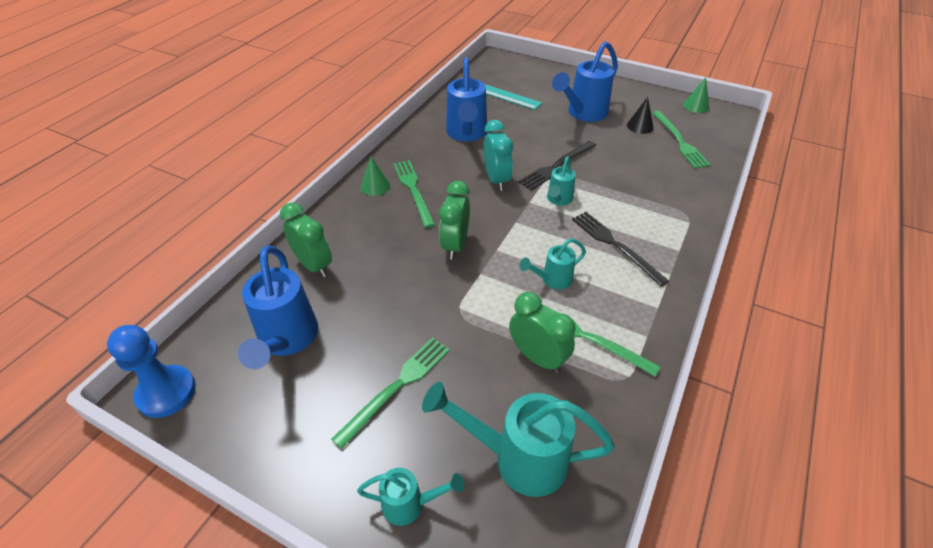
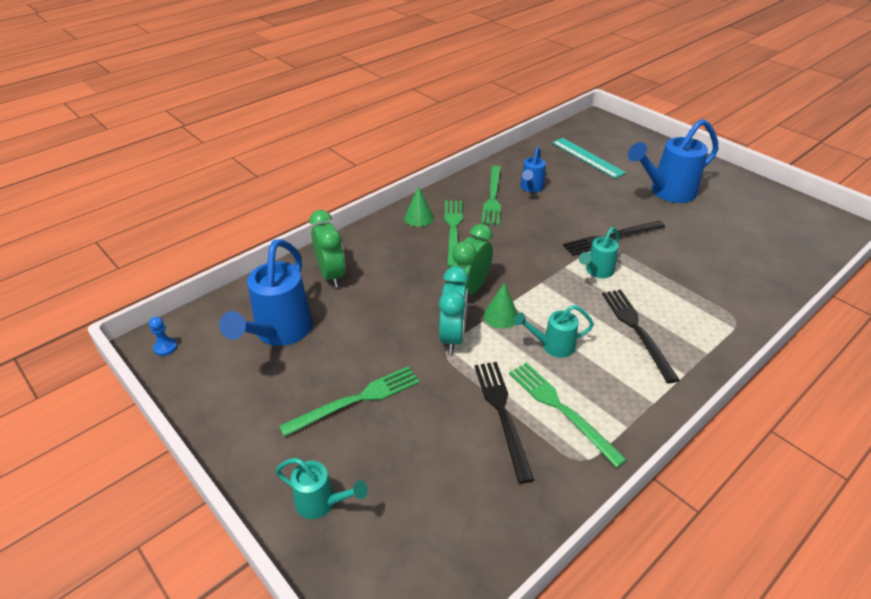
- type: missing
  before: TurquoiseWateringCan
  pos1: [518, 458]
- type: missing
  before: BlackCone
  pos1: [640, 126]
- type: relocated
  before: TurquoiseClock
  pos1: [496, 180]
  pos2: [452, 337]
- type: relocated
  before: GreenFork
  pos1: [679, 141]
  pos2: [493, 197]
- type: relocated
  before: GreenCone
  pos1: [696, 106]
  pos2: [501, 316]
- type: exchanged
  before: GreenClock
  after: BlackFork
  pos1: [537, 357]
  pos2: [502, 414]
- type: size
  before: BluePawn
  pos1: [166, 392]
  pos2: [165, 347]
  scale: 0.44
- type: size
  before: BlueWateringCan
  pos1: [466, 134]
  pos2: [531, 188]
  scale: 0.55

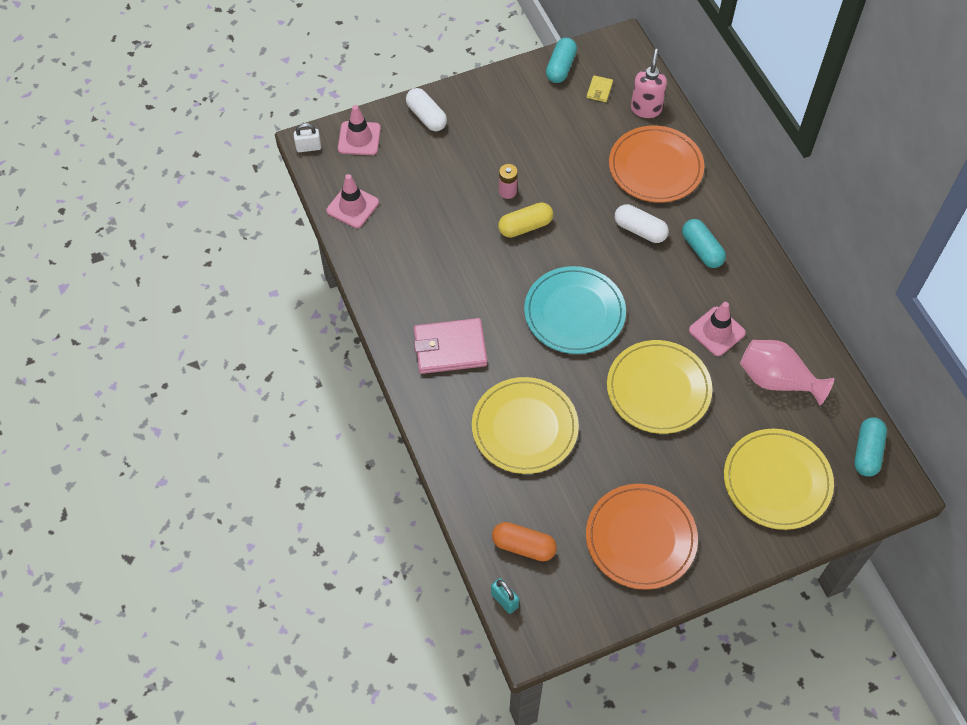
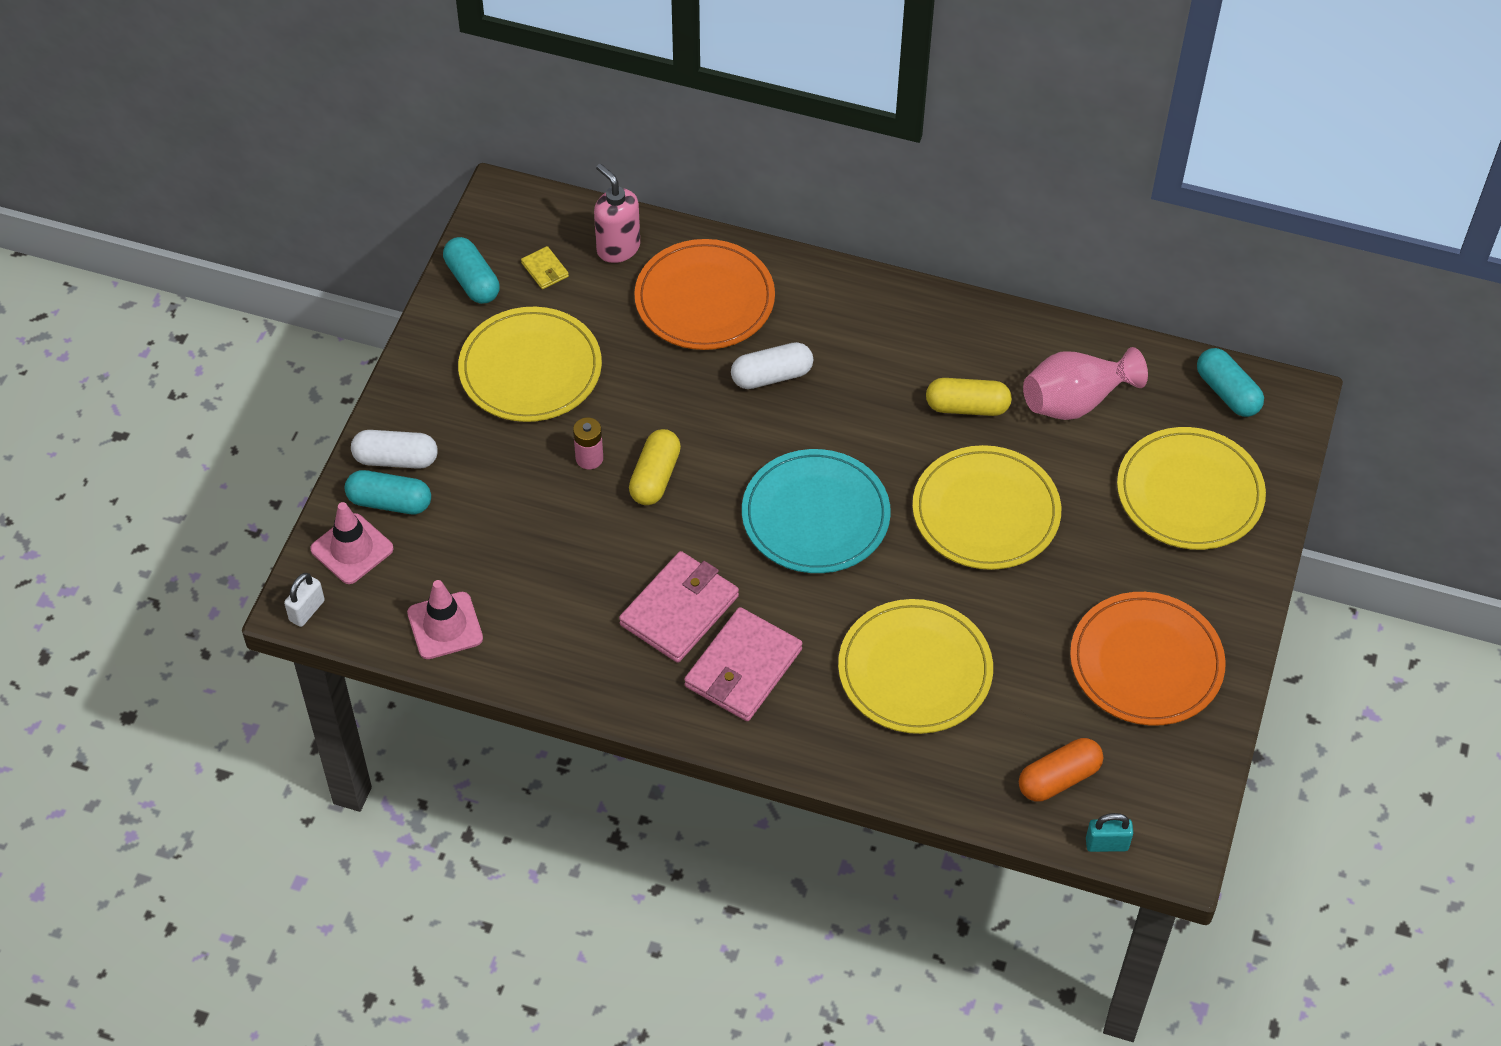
- type: appeared
  after: YellowPlate
  pos2: [530, 369]
- type: appeared
  after: PinkWallet
  pos2: [679, 610]
- type: relocated
  before: TurquoiseCapsule
  pos1: [702, 250]
  pos2: [389, 502]
- type: exchanged
  before: PinkTrafficCone
  after: YellowCapsule
  pos1: [717, 331]
  pos2: [967, 407]

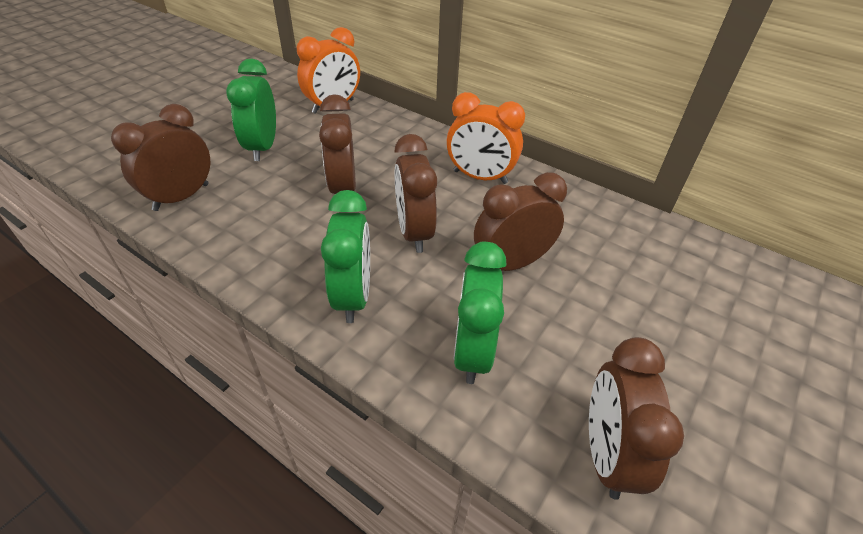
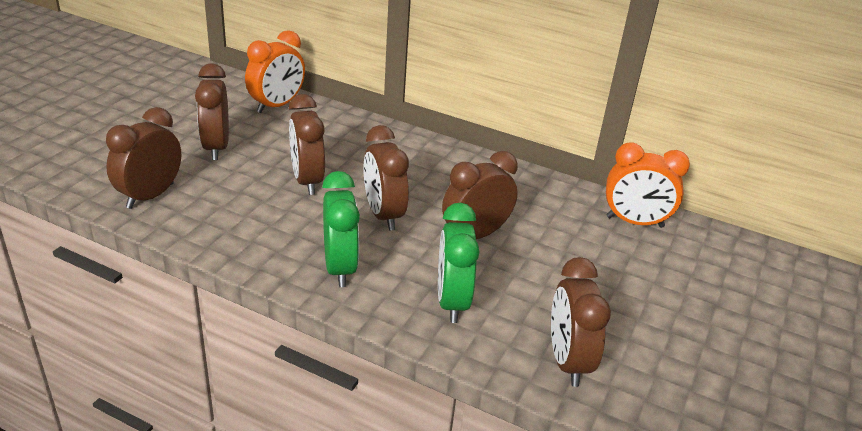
- type: relocated
  before: OrangeClock
  pos1: [480, 177]
  pos2: [634, 222]
- type: colour
  before: GreenClock
  after: BrownClock
  pos1: [262, 147]
  pos2: [216, 147]

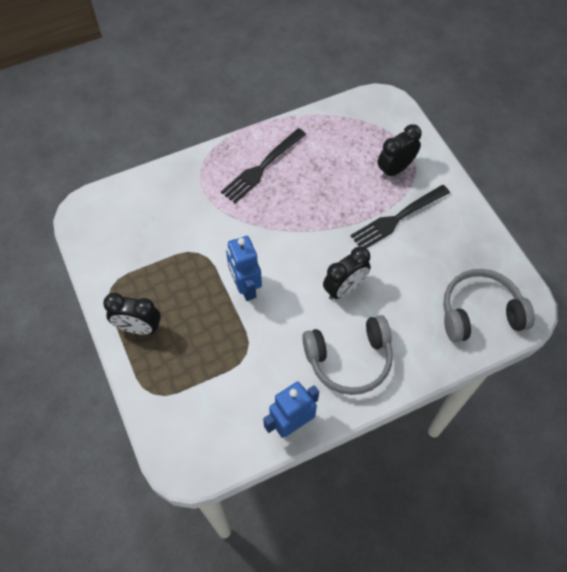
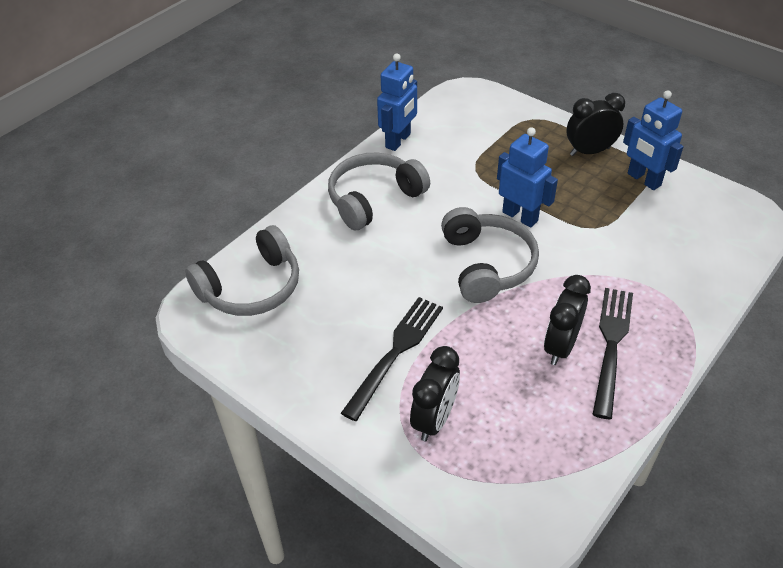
- type: appeared
  after: GreyHeadphones
  pos2: [487, 265]
- type: appeared
  after: BlueRobot
  pos2: [643, 180]
- type: relocated
  before: BlackClock
  pos1: [344, 288]
  pos2: [560, 346]

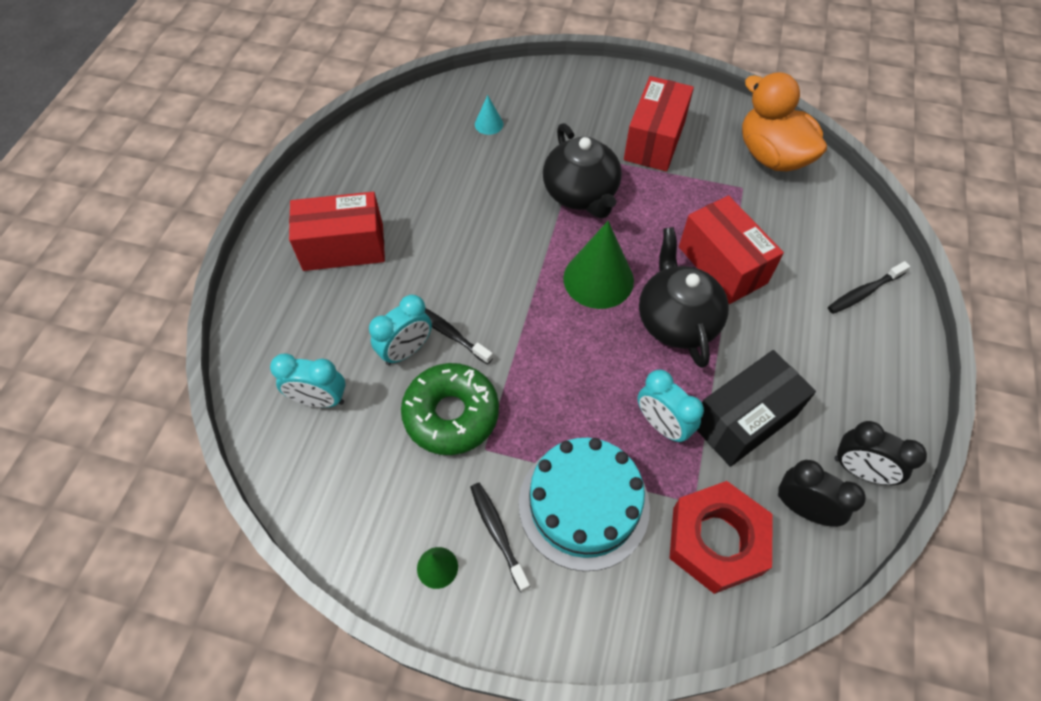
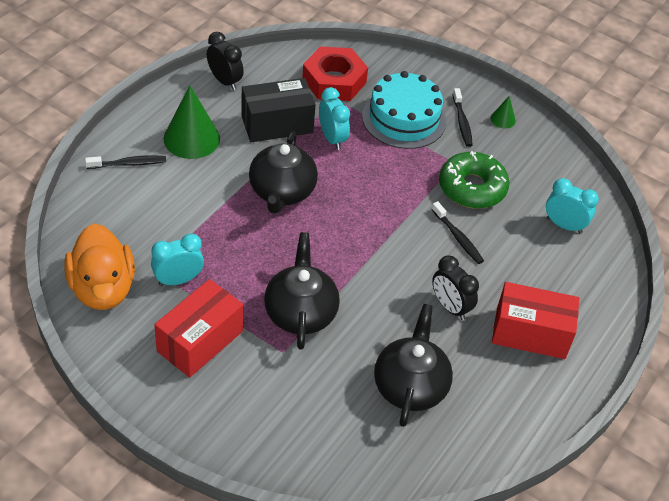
- type: missing
  before: TurquoiseCone
  pos1: [489, 124]
- type: missing
  before: RedBox
  pos1: [722, 265]
- type: appeared
  after: BlackTeapot
  pos2: [410, 385]
- type: relocated
  before: TurquoiseClock
  pos1: [406, 351]
  pos2: [178, 280]
- type: relocated
  before: GreenCone
  pos1: [598, 279]
  pos2: [191, 138]
- type: relocated
  before: BlackClock
  pos1: [803, 508]
  pos2: [450, 307]

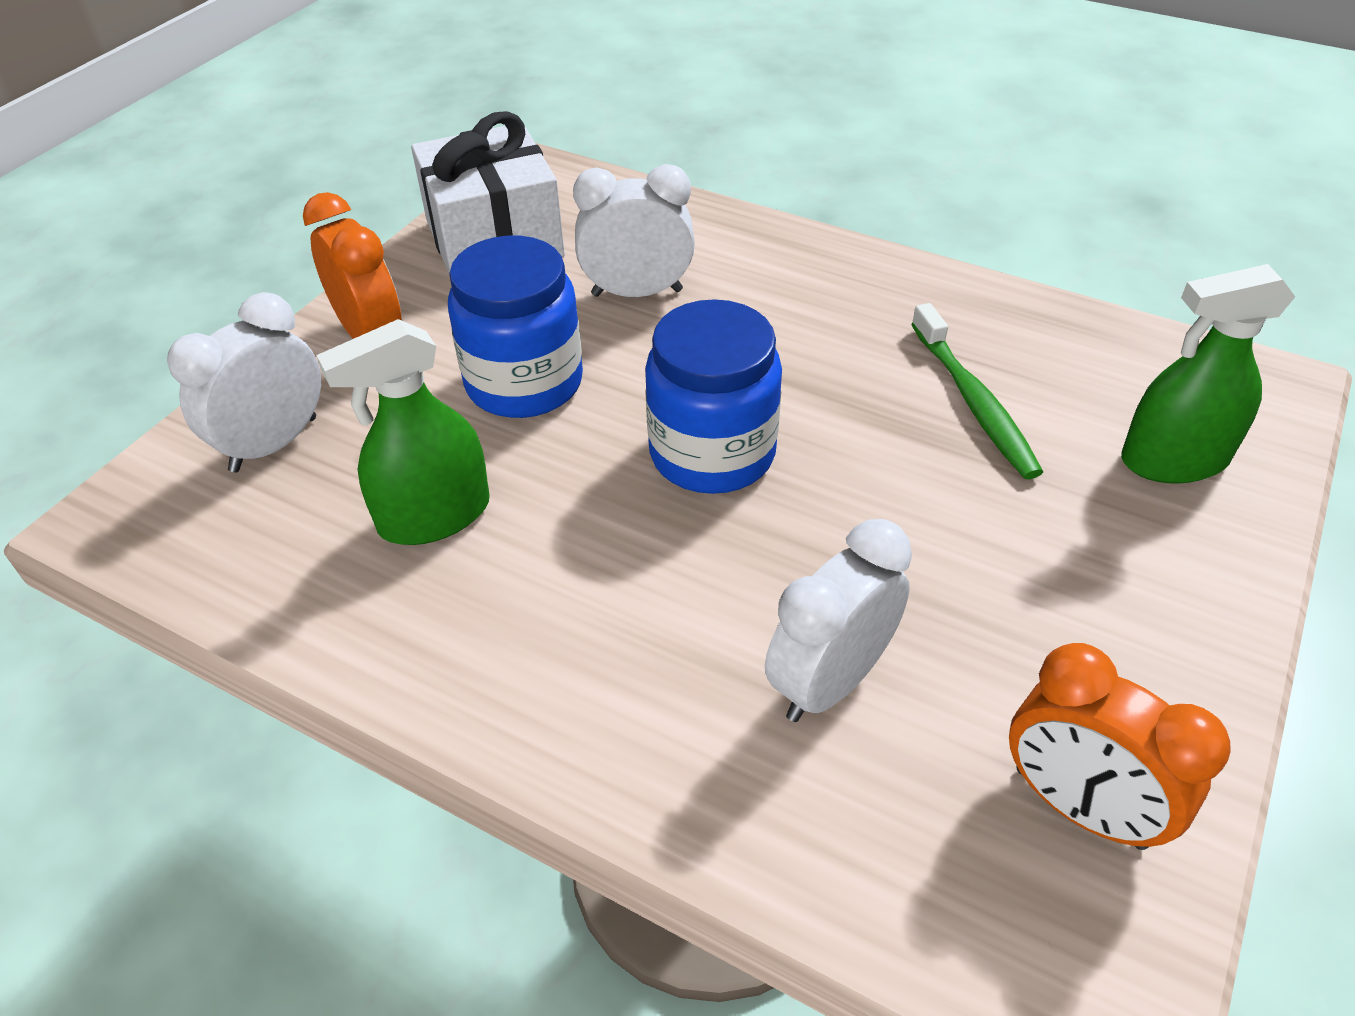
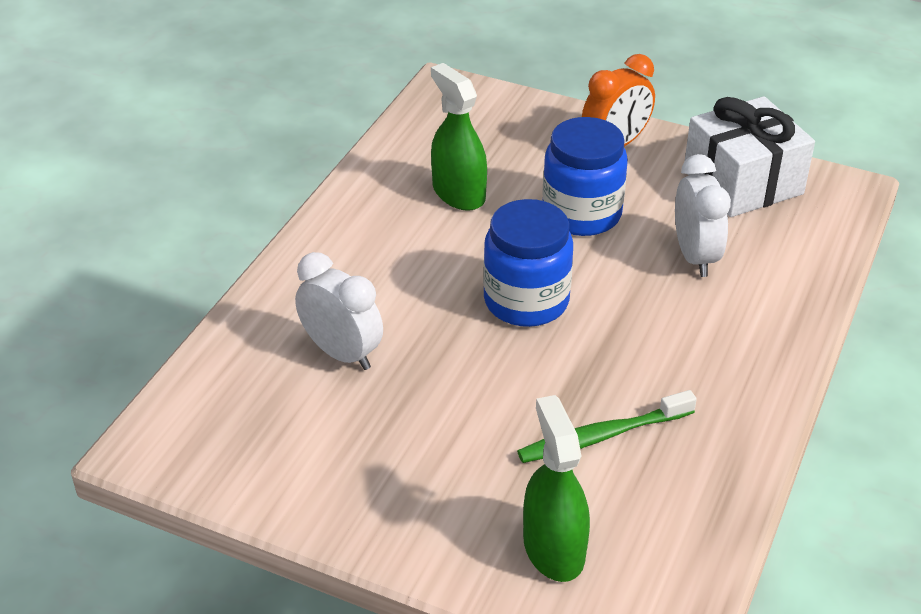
- type: missing
  before: WhiteClock
  pos1: [274, 444]
- type: missing
  before: OrangeClock
  pos1: [1079, 807]

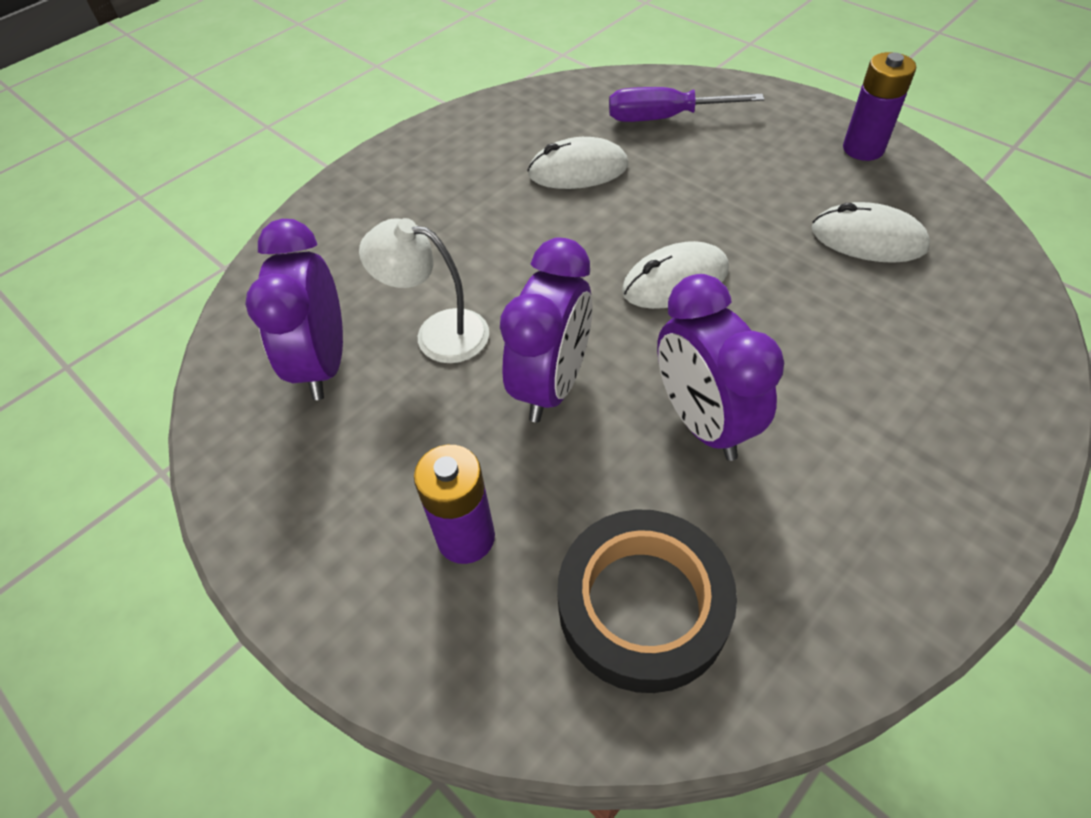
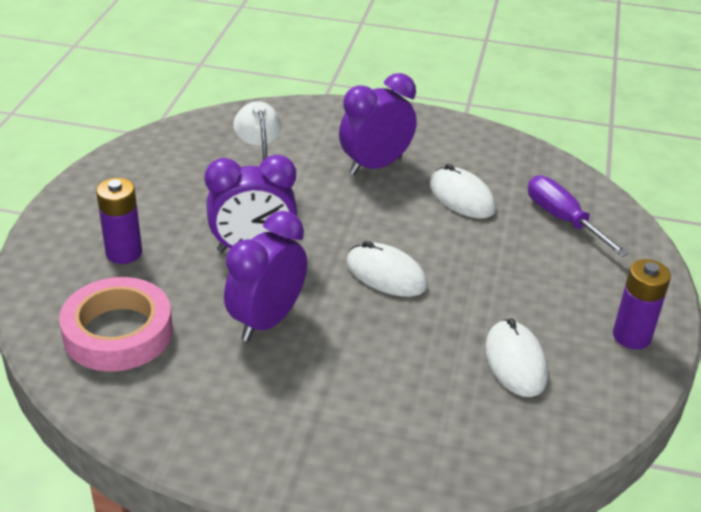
- type: relocated
  before: PurpleClock
  pos1: [323, 364]
  pos2: [375, 165]
- type: colour
  before: BlackTape
  after: PinkTape
  pos1: [643, 605]
  pos2: [118, 332]

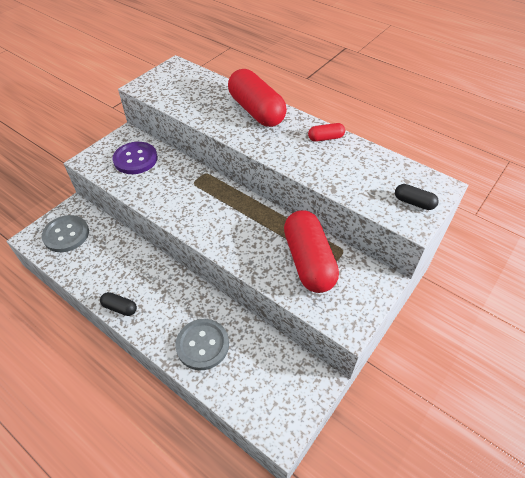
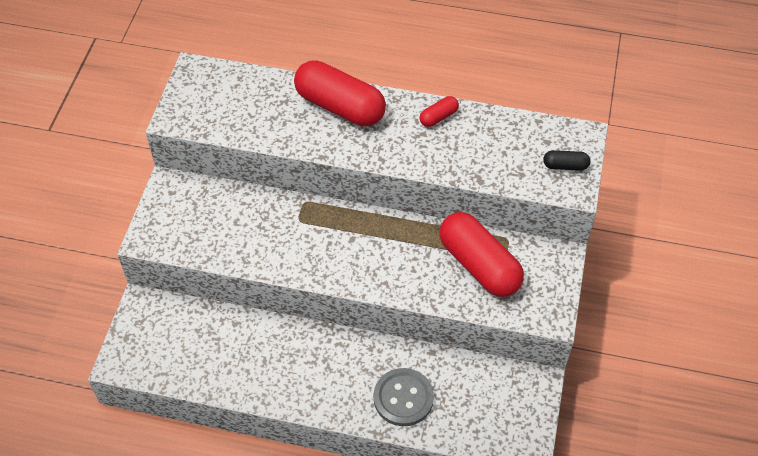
- type: missing
  before: GreyButton
  pos1: [66, 234]
- type: missing
  before: BlackCapsule
  pos1: [120, 308]
- type: missing
  before: PurpleButton
  pos1: [135, 159]

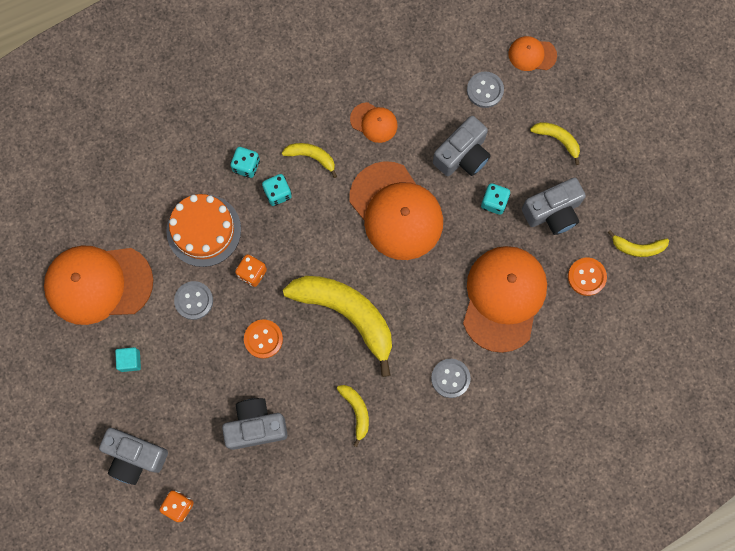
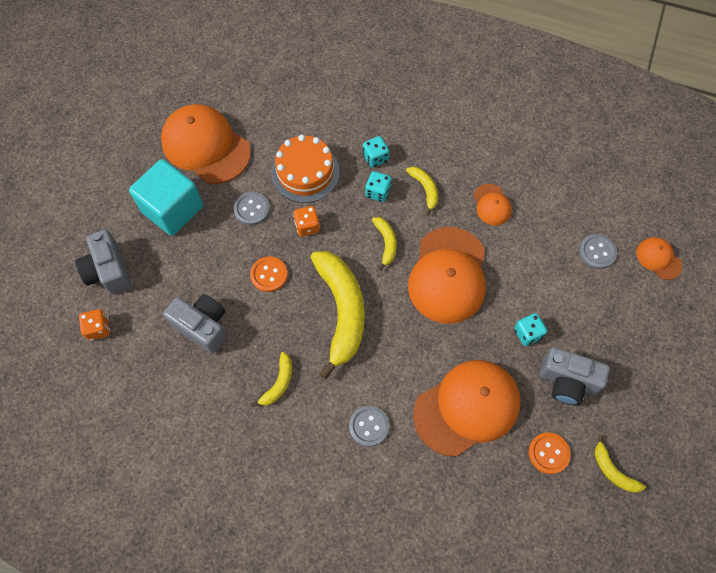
- type: missing
  before: GreyCamera
  pos1: [462, 155]
- type: relocated
  before: YellowBanana
  pos1: [557, 140]
  pos2: [386, 243]
- type: size
  before: TurquoiseCube
  pos1: [130, 361]
  pos2: [172, 209]
  scale: 2.47

